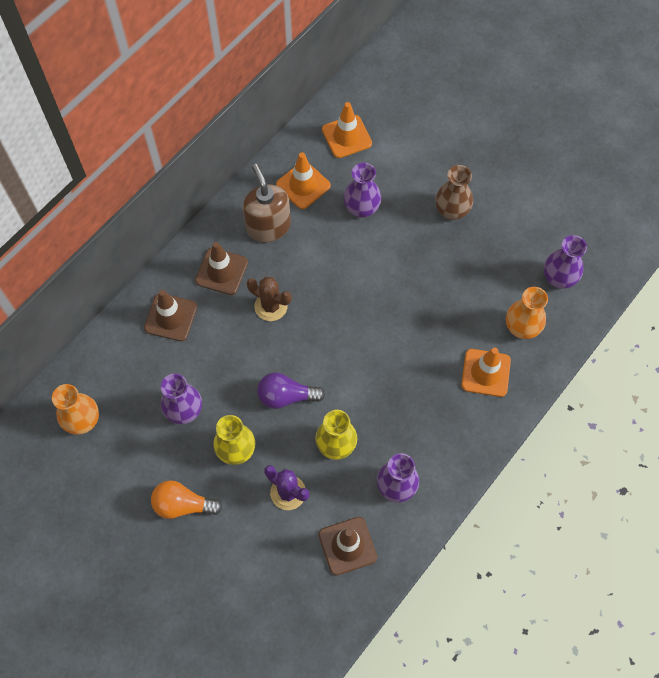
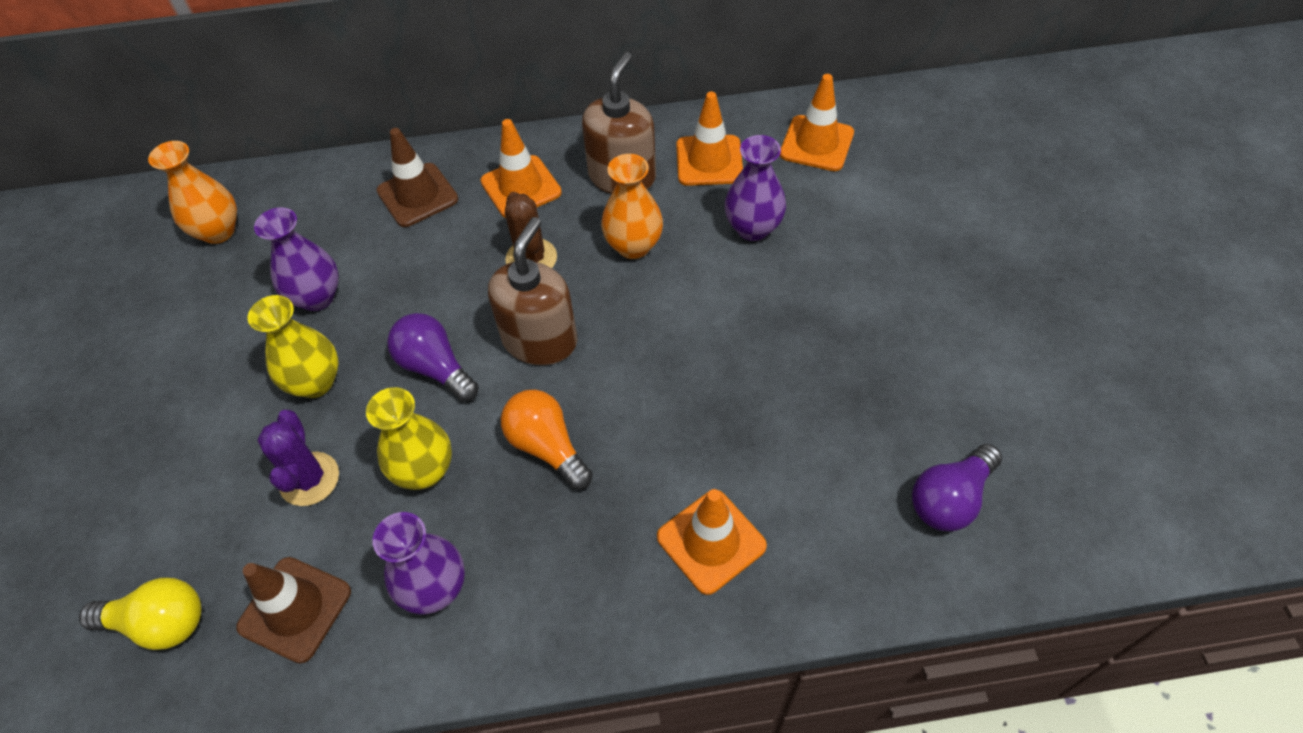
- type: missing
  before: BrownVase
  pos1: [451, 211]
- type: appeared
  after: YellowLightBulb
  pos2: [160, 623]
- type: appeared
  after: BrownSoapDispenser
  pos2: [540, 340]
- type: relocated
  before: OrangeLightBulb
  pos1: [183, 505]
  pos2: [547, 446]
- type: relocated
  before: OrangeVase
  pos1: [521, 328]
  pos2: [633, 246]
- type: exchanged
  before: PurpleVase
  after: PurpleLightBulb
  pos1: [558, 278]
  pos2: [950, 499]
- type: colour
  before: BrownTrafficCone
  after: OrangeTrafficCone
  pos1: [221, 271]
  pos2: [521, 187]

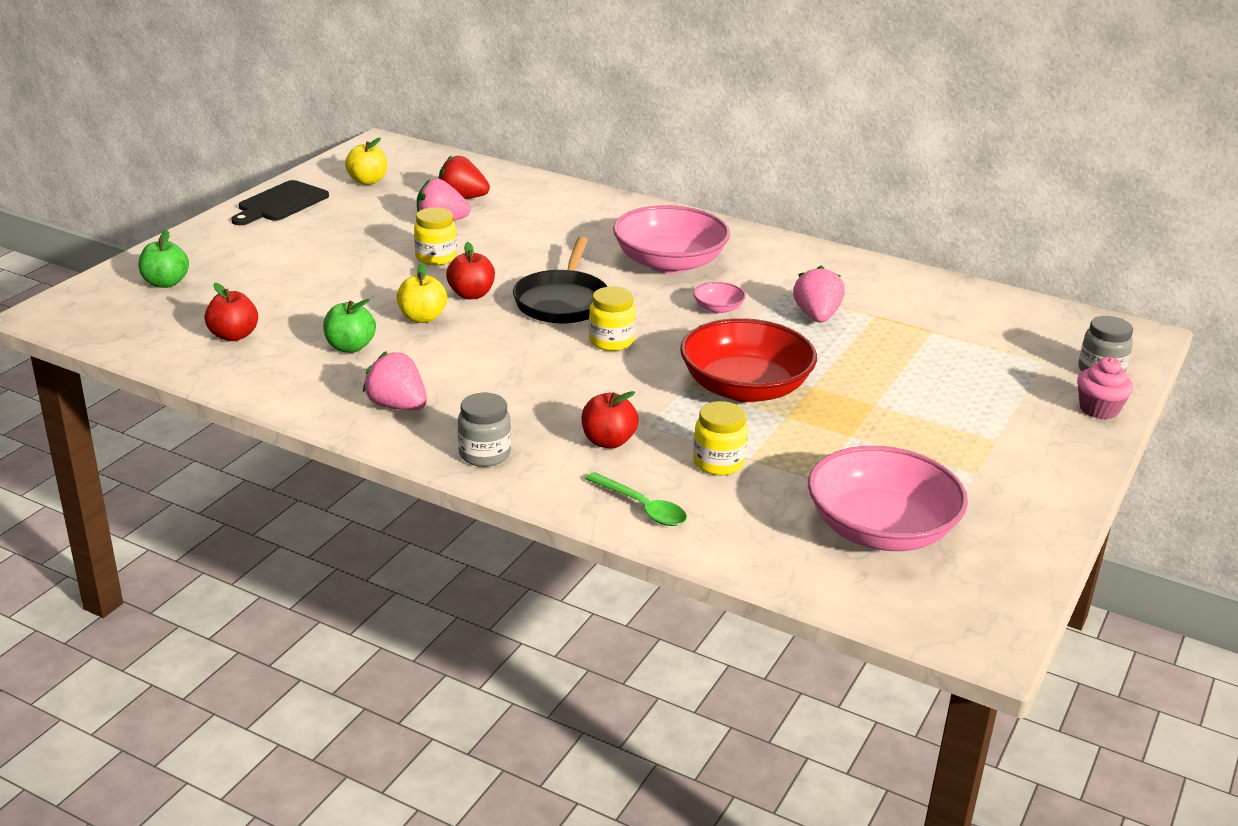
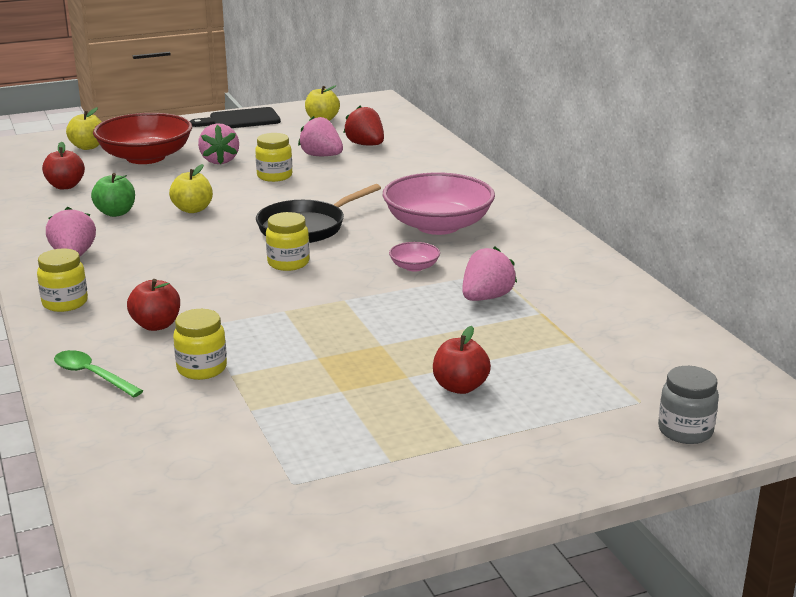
- type: missing
  before: PinkBowl
  pos1: [881, 529]
- type: missing
  before: PinkCupcake
  pos1: [1098, 409]
- type: appeared
  after: PinkStrawberry
  pos2: [219, 161]
- type: relocated
  before: RedApple
  pos1: [471, 294]
  pos2: [460, 387]
- type: relocated
  before: RedBowl
  pos1: [745, 388]
  pos2: [145, 157]
- type: colour
  before: GreenApple
  after: YellowApple
  pos1: [165, 283]
  pos2: [88, 147]
- type: colour
  before: GreyJar
  after: YellowJar
  pos1: [484, 454]
  pos2: [65, 303]
- type: spun
  before: GreenSpoon
  pos1: [642, 507]
  pos2: [92, 375]
  turn: 135

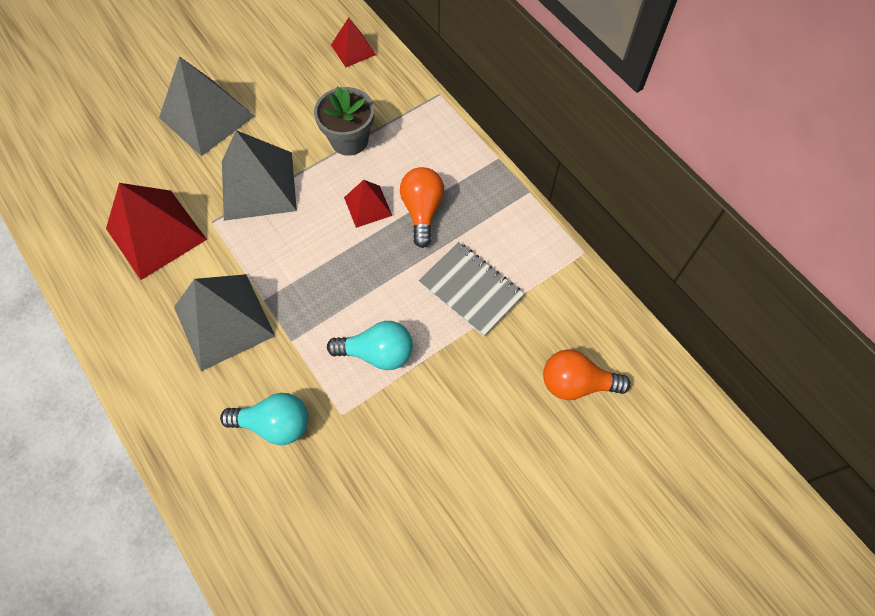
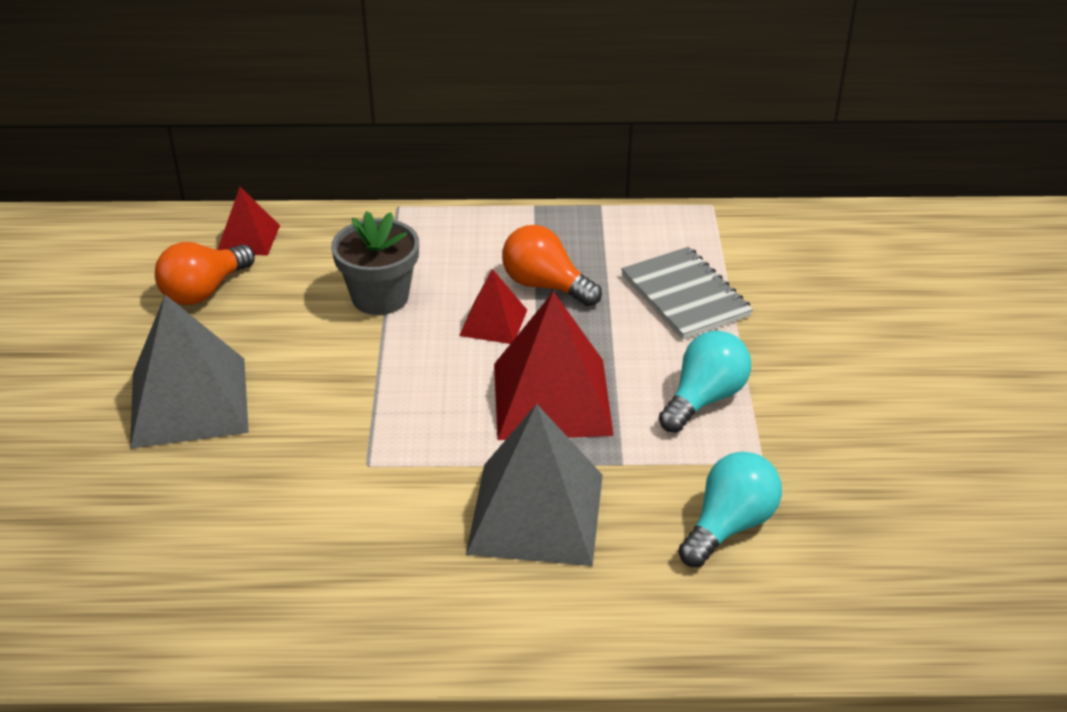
- type: missing
  before: GreyPyramid
  pos1: [258, 185]
- type: relocated
  before: RedPyramid
  pos1: [156, 234]
  pos2: [552, 398]
- type: relocated
  before: OrangeLightBulb
  pos1: [576, 383]
  pos2: [204, 291]
- type: spun
  before: GreyNotebook
  pos1: [470, 290]
  pos2: [685, 296]
  turn: 75

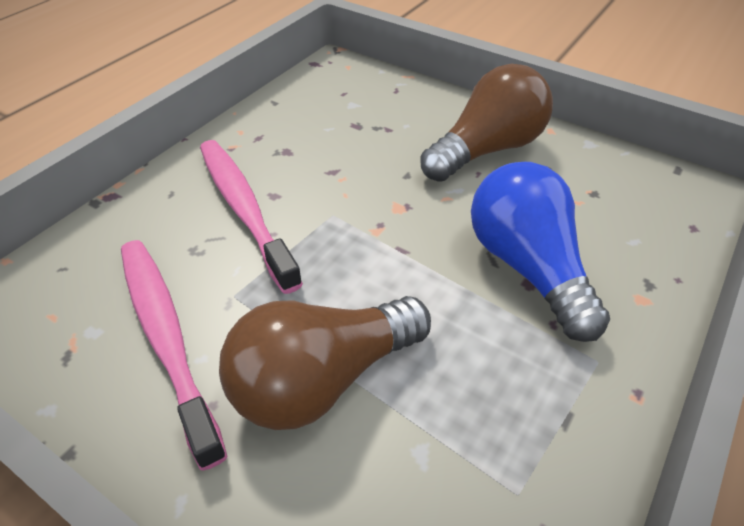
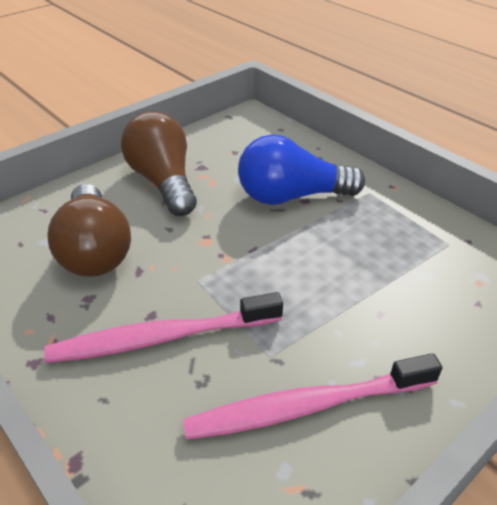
- type: relocated
  before: BrownLightBulb
  pos1: [323, 379]
  pos2: [95, 250]

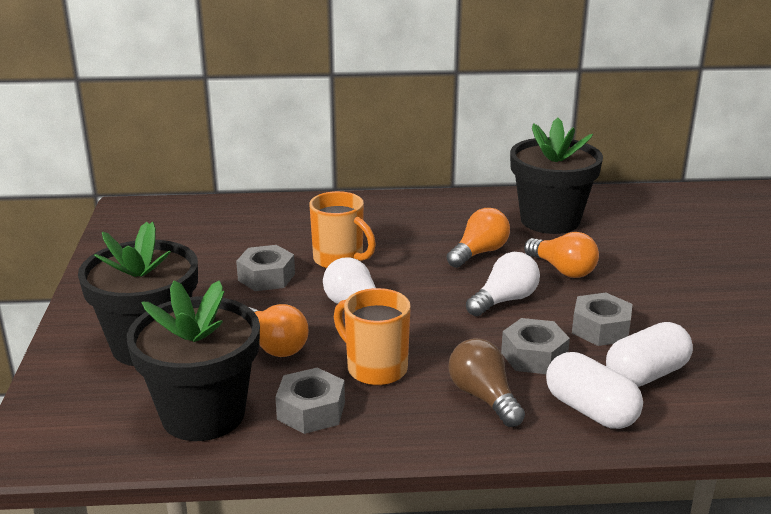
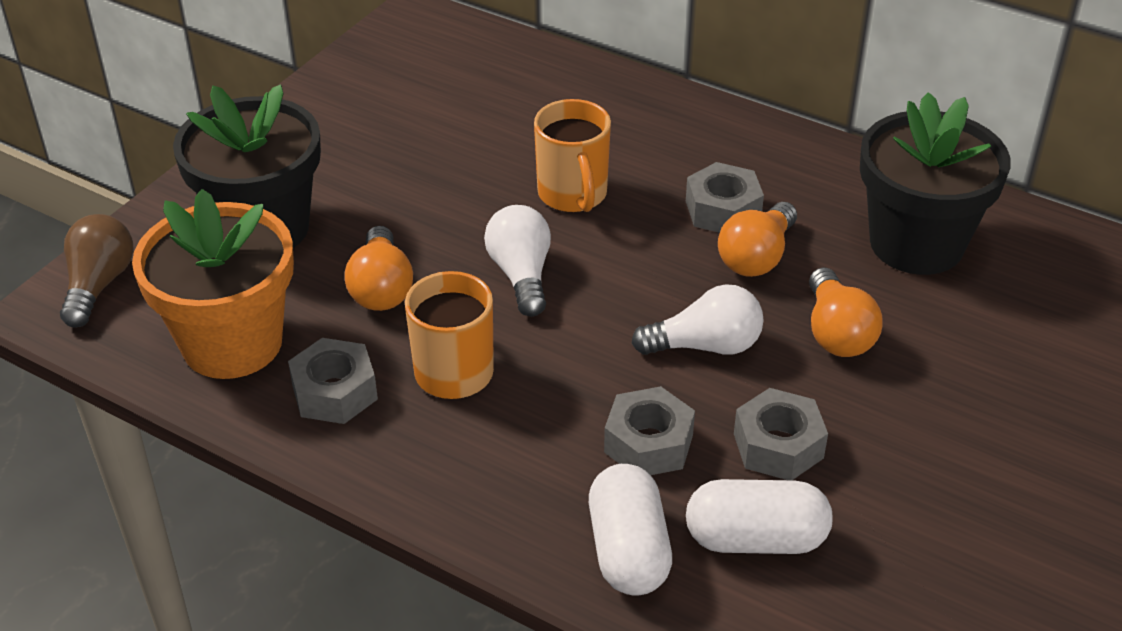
- type: relocated
  before: GreyNut
  pos1: [266, 277]
  pos2: [722, 210]
- type: relocated
  before: BrownLightBulb
  pos1: [483, 397]
  pos2: [99, 284]
- type: colour
  before: BlackFlowerPot
  after: OrangeFlowerPot
  pos1: [203, 414]
  pos2: [232, 343]
- type: spun
  before: OrangeLightBulb
  pos1: [479, 253]
  pos2: [757, 257]
  turn: 135

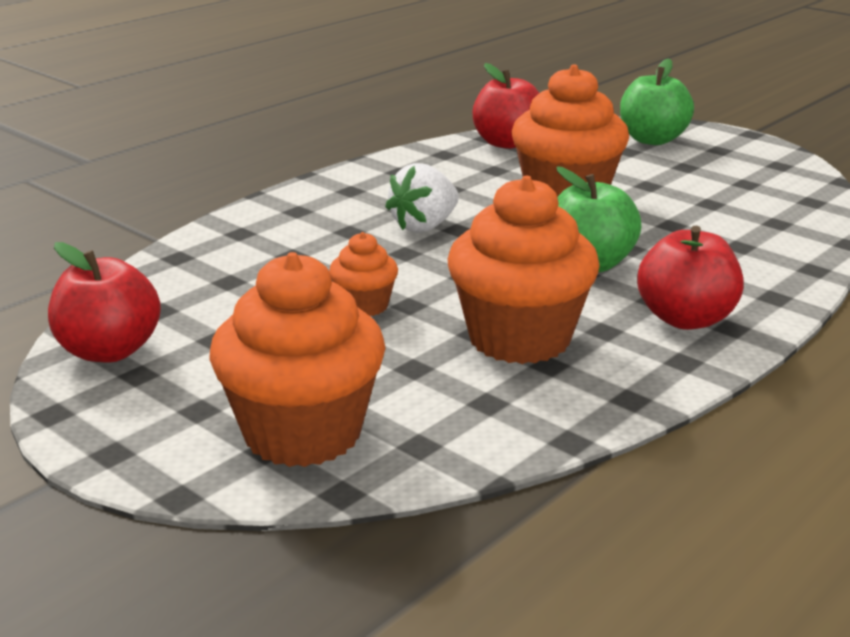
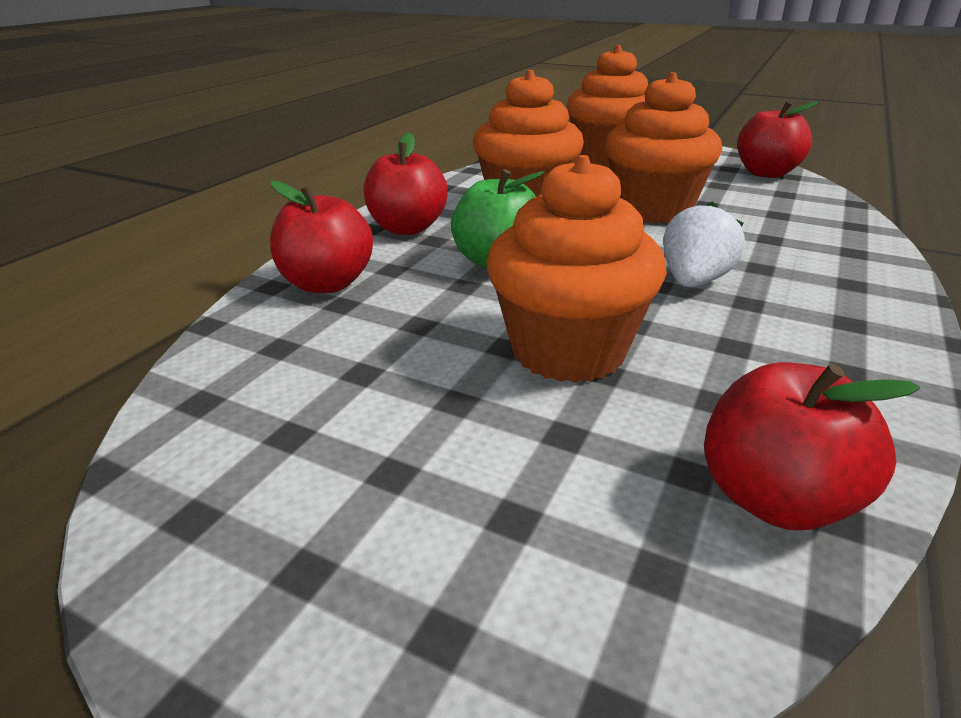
- type: missing
  before: GreenApple
  pos1: [652, 140]
- type: appeared
  after: RedApple
  pos2: [327, 284]
- type: size
  before: OrangeCupcake
  pos1: [364, 306]
  pos2: [653, 210]
  scale: 2.04

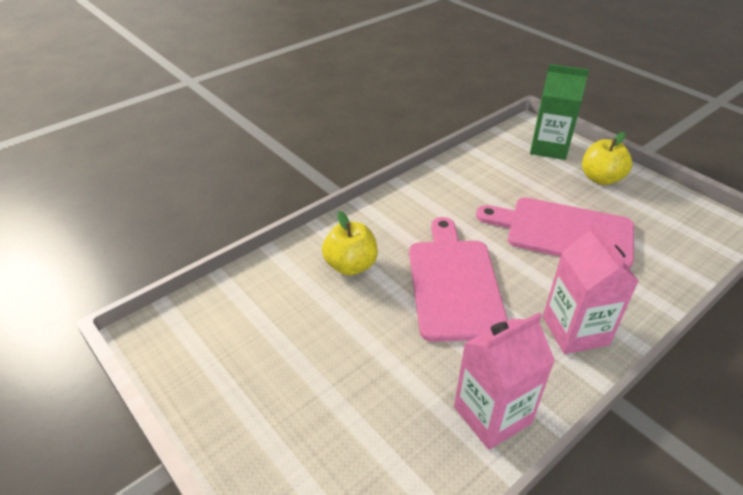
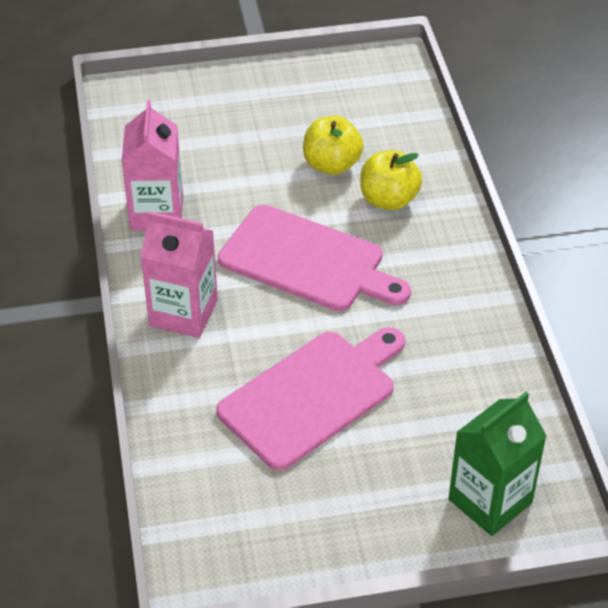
- type: relocated
  before: YellowApple
  pos1: [600, 179]
  pos2: [331, 165]

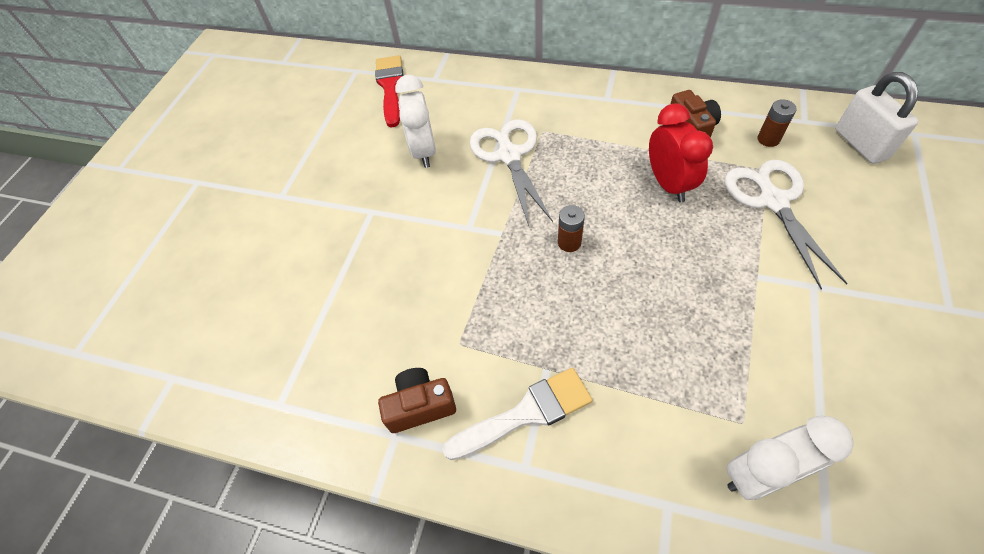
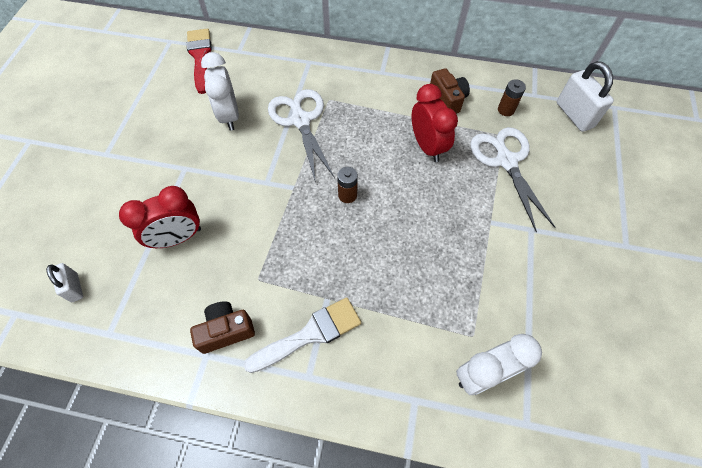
- type: appeared
  after: WhitePadlock
  pos2: [75, 287]
- type: appeared
  after: RedClock
  pos2: [178, 238]

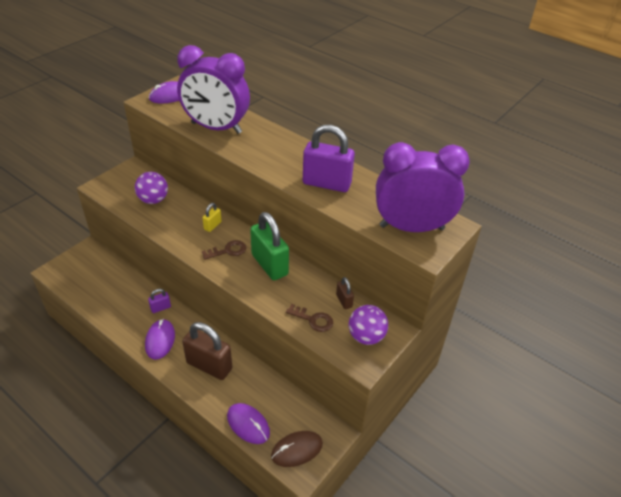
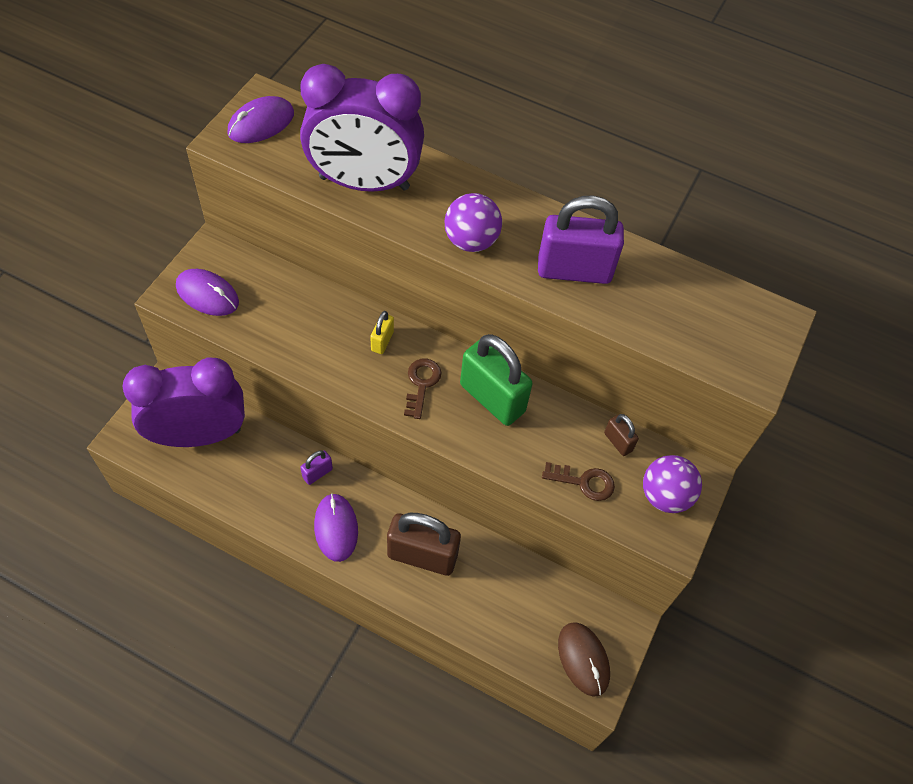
- type: relocated
  before: PurpleBall
  pos1: [153, 200]
  pos2: [471, 241]
- type: relocated
  before: PurpleMouse
  pos1: [248, 424]
  pos2: [207, 294]
- type: relocated
  before: PurpleClock
  pos1: [411, 227]
  pos2: [199, 435]
- type: spun
  before: BrownKey
  pos1: [228, 251]
  pos2: [421, 384]
  turn: -45
- type: spun
  before: BrownMouse
  pos1: [297, 450]
  pos2: [583, 659]
  turn: -75

